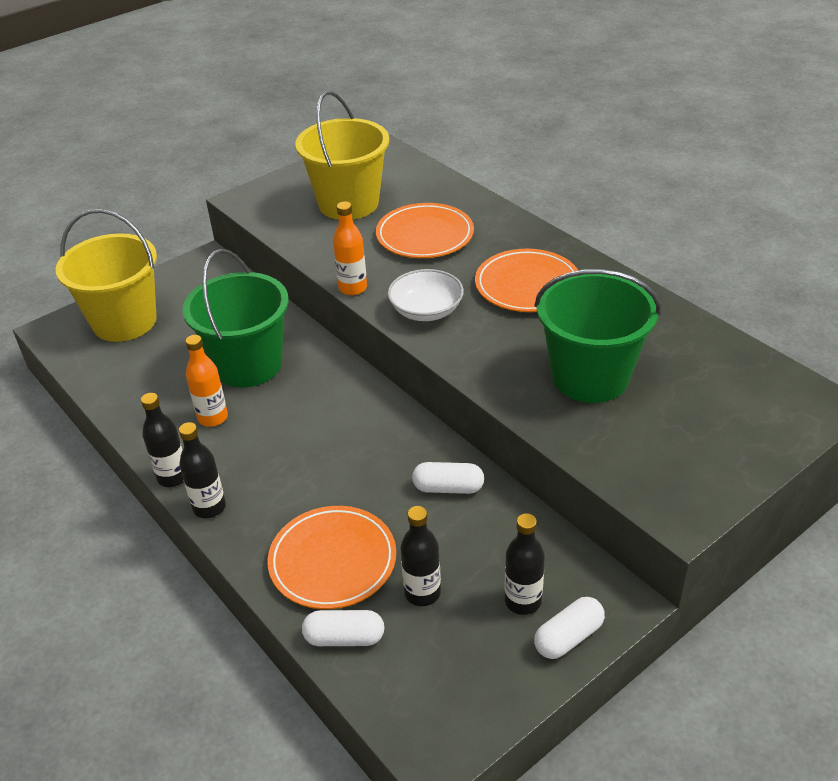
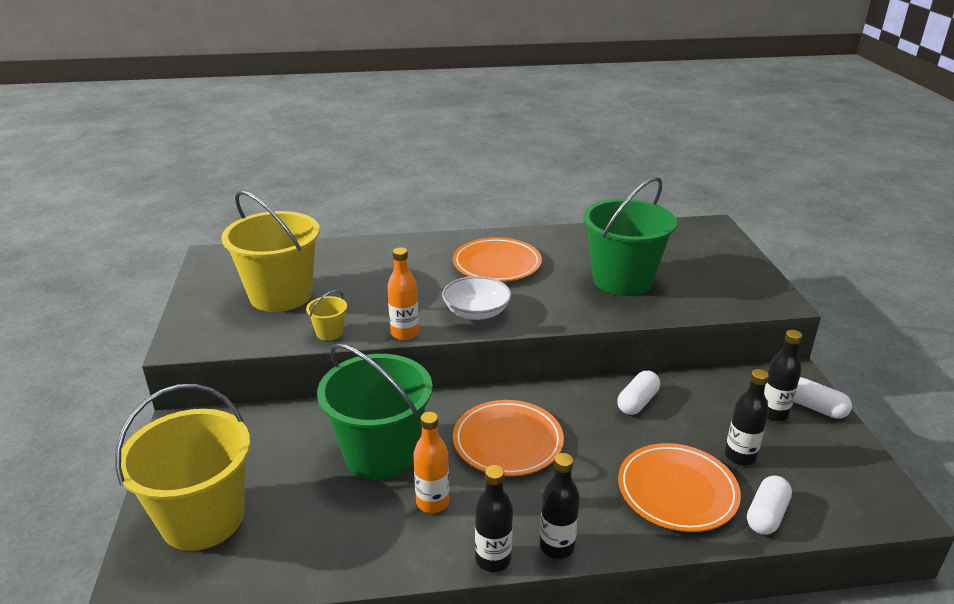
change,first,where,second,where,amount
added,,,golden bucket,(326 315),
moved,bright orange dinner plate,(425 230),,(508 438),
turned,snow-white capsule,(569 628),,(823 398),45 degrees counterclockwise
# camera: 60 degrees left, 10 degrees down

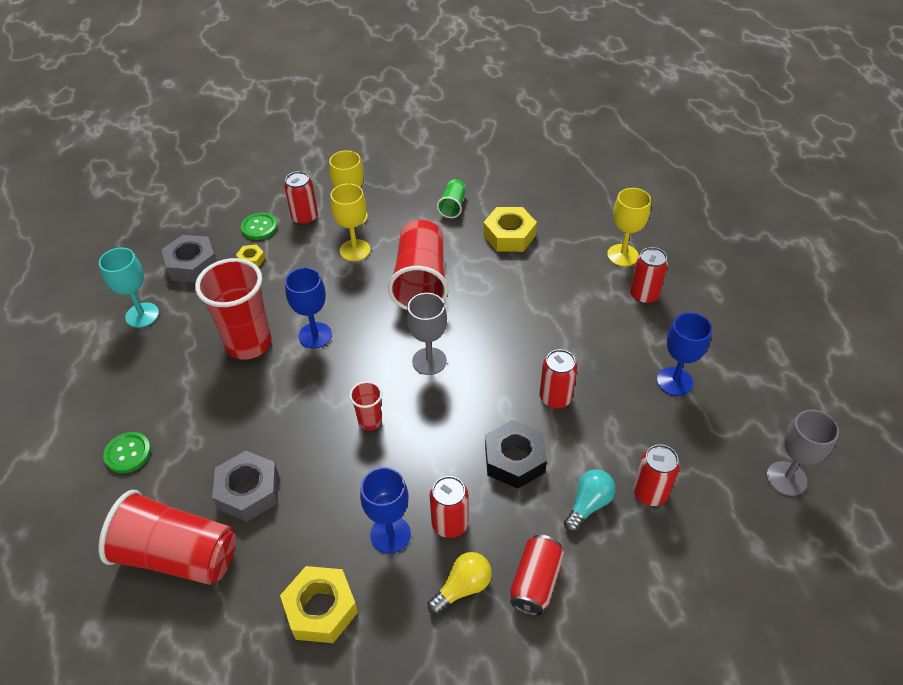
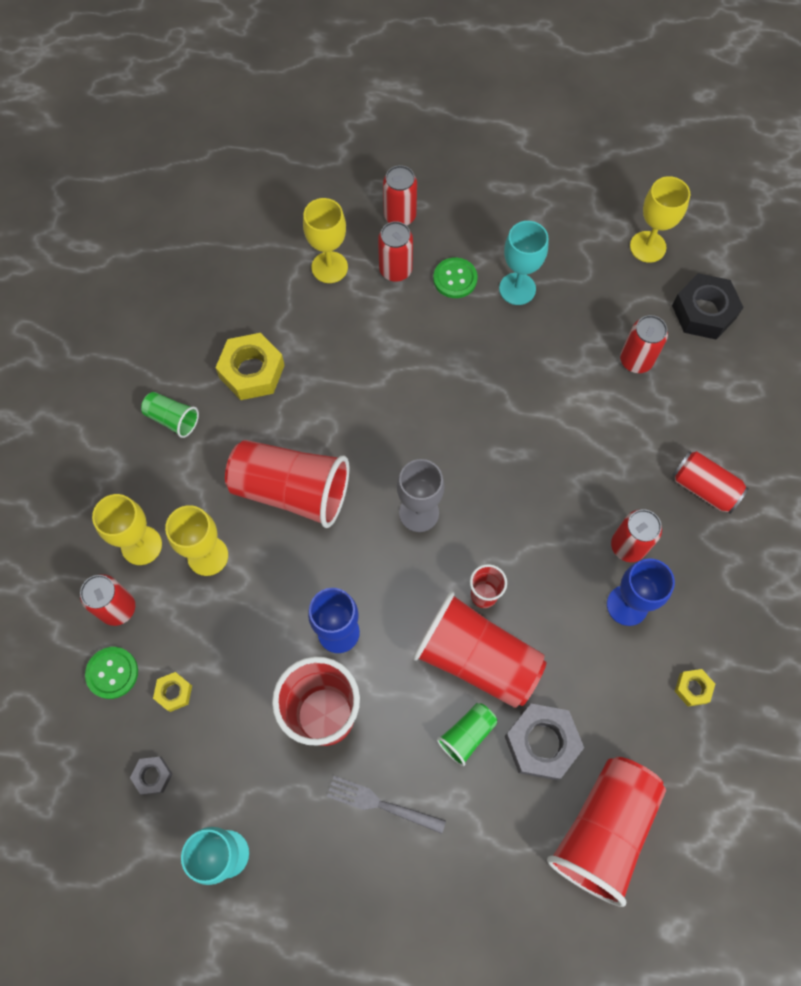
change,first,where,second,where,amount
resized,grey nut,(189 259),,(151 776),x0.51
added,,,grey fork,(386 805),
moved,red can,(558 379),,(400 195),
added,,,red beaker,(480 649),
moved,green shirt button,(127 452),,(455 277),
added,,,green beaker,(467 734),
recoloured,royal blue chalice,(684 354),aqua chalice,(523 263),
recoloured,grey chalice,(803 453),golden chalice,(660 219),
moved,black nut,(516 454),,(708 306),
resized,golden nut,(319 604),,(695 688),x0.51
removed,golden lightbulb,(460 583),,,
removed,aqua lightbulb,(590 501),,,
# camera: 75 degrees left, 20 degrees up

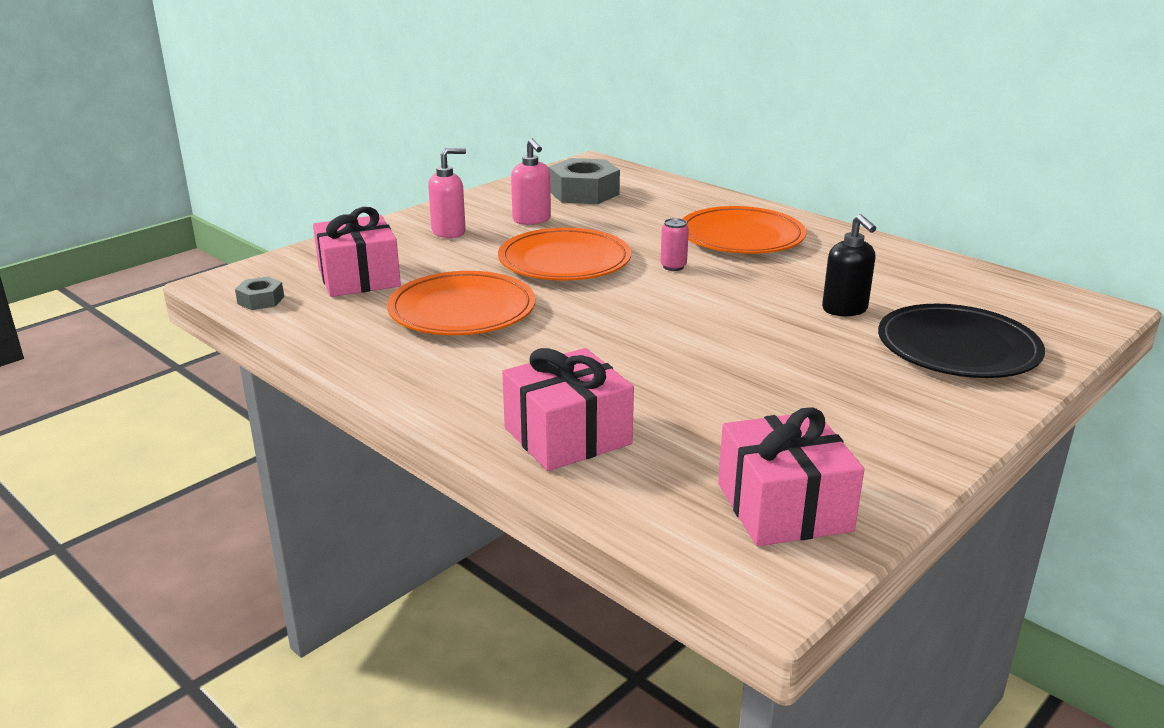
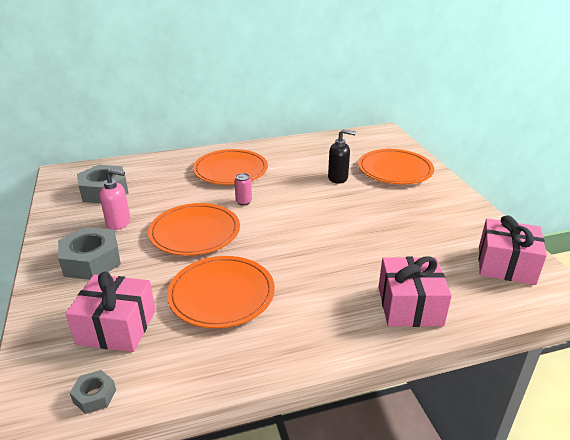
change,first,where,second,where,amount
replaced,pink soap dispenser,(447 193),grey nut,(89 253),
recoloured,black dinner plate,(961 341),bright orange dinner plate,(396 166),
# camera: 60 degrees left, 5 degrees up

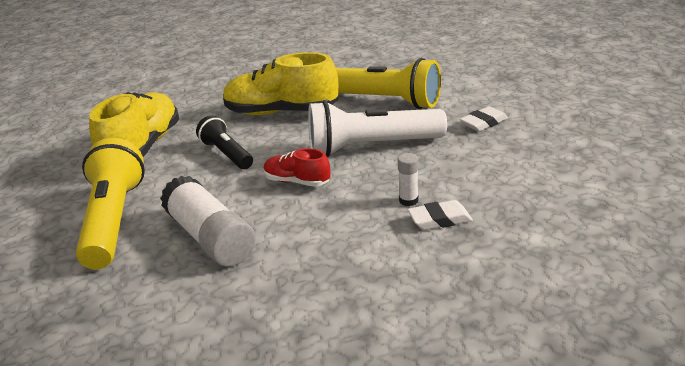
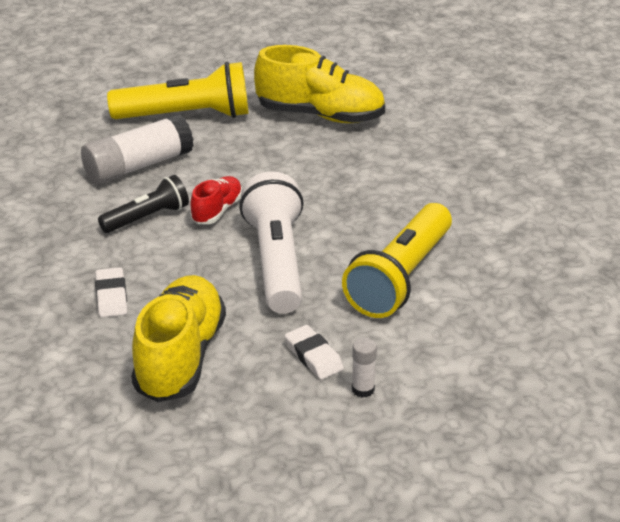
change,first,where,second,where,amount
moved,black pocket torch,(224 142),,(143 204),
moved,golden shoe,(280 83),,(178 338),
moved,snow-white stick of glue,(408 179),,(364 368),
# camera: 90 degrees right, 5 degrees up

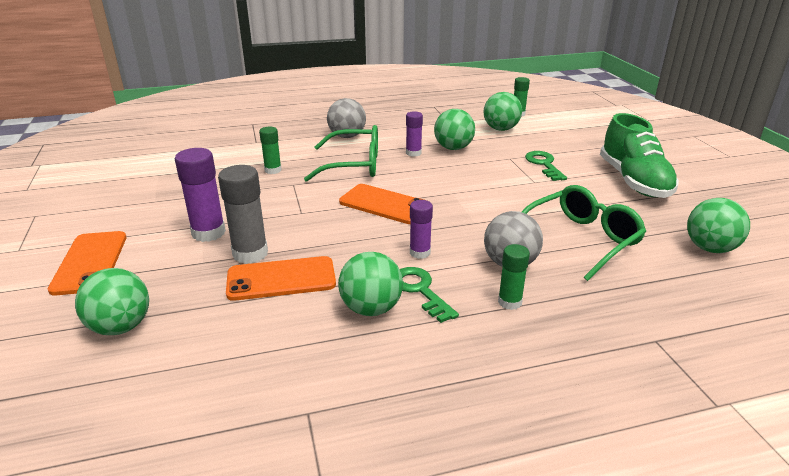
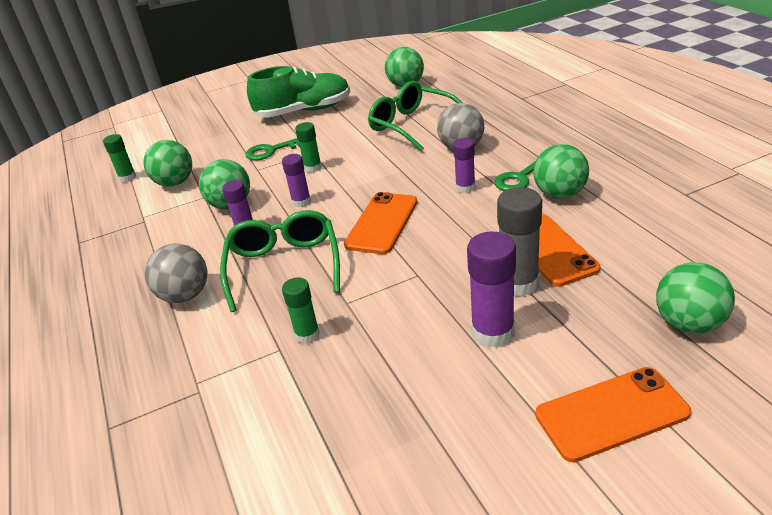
change,first,where,second,where,amount
added,,,violet stick of glue,(296 180),
moved,green stick of glue,(514 277),,(308 147),
# camera: 95 degrees left, 5 degrees up

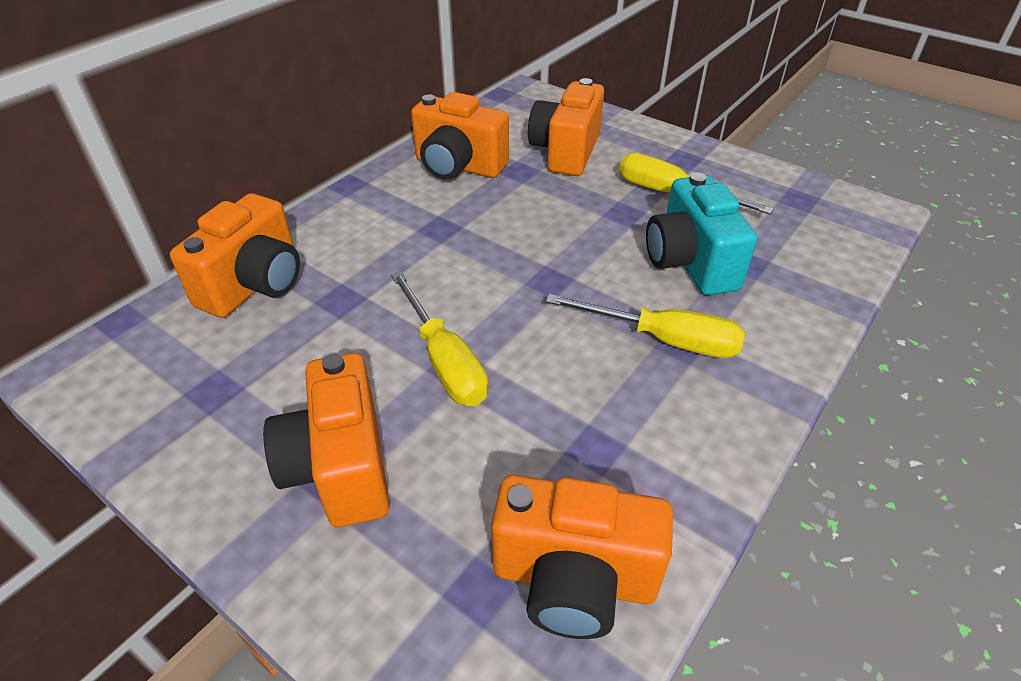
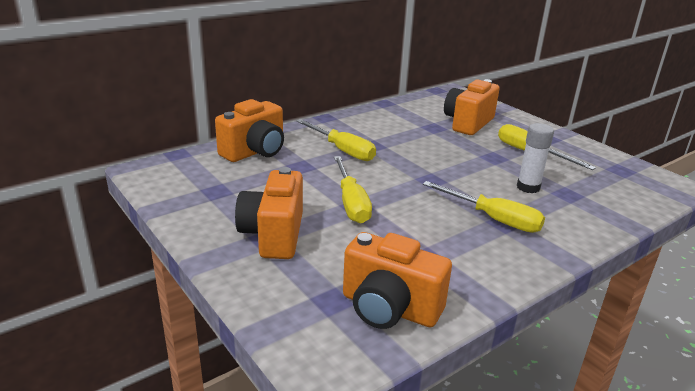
change,first,where,second,where,amount
added,,,golden flat screwdriver,(336 140),
replaced,aqua photo camera,(701 234),snow-white stick of glue,(535 158),
removed,bright orange photo camera,(460 136),,,
# camera: 15 degrees right, 15 degrees down

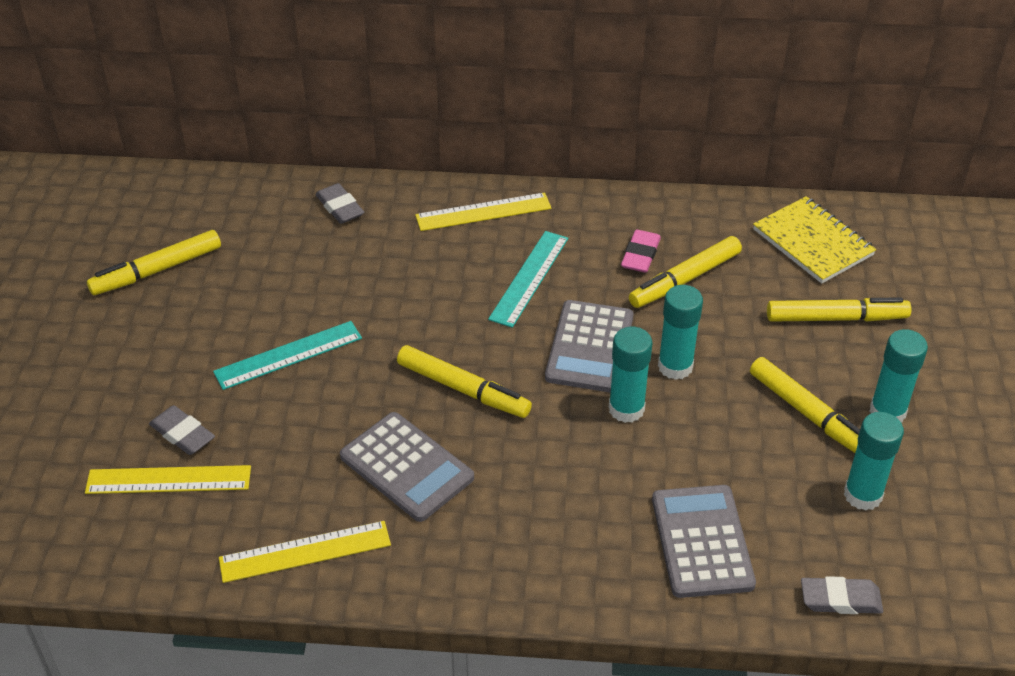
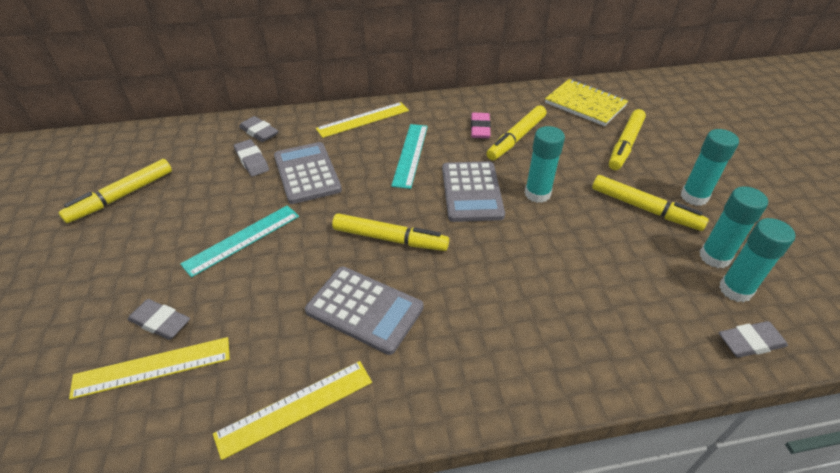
change,first,where,second,where,amount
added,,,grey pencil eraser,(251 158),
moved,grey adding machine,(704 541),,(308 173),
turned,golden marker pen,(839 309),,(627 139),135 degrees clockwise
moved,aqua stick of glue,(630 375),,(757 260),
# camera: 15 degrees left, 0 degrees up

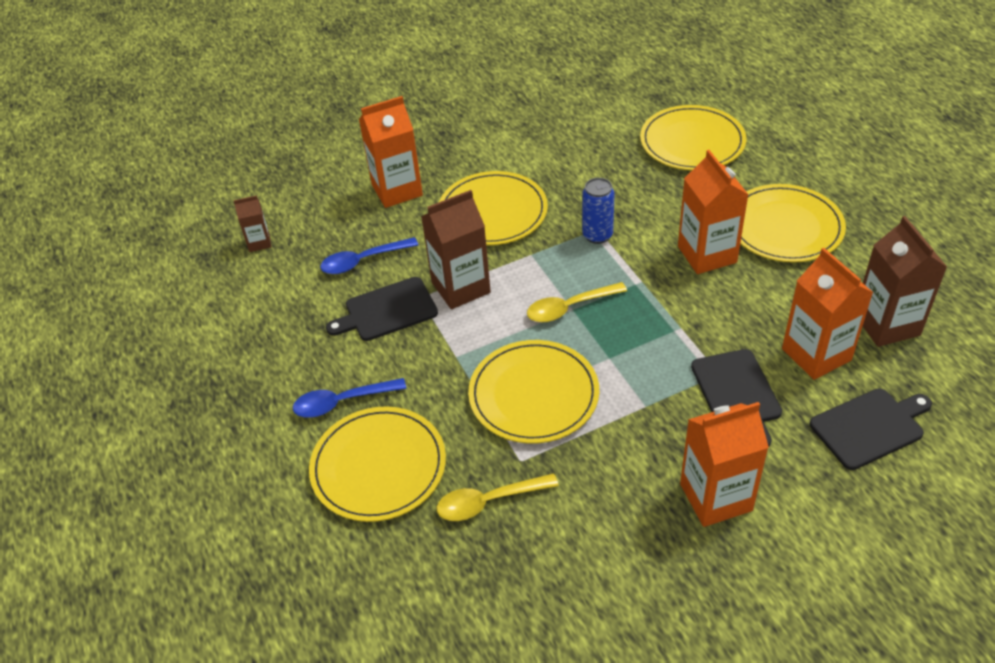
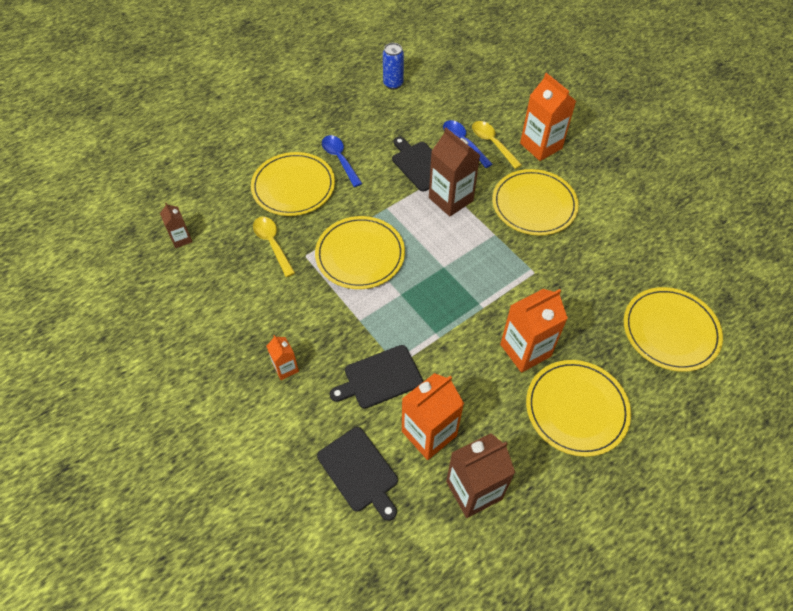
change,first,where,second,where,amount
moved,dark brown carton,(252 224),,(176 225),
resized,bright orange carton,(724 464),,(283 357),x0.53
moved,royal blue can,(598 211),,(393 66),
moved,golden teaspoon,(577 302),,(497 145),
# camera: 75 degrees right, 10 degrees up

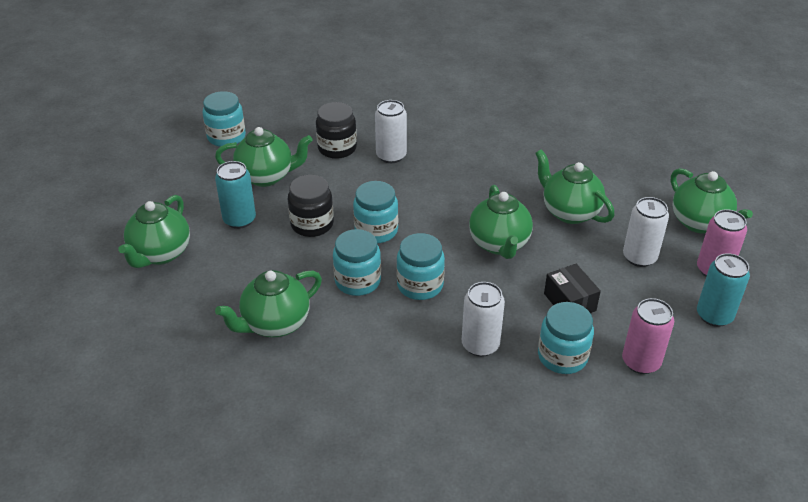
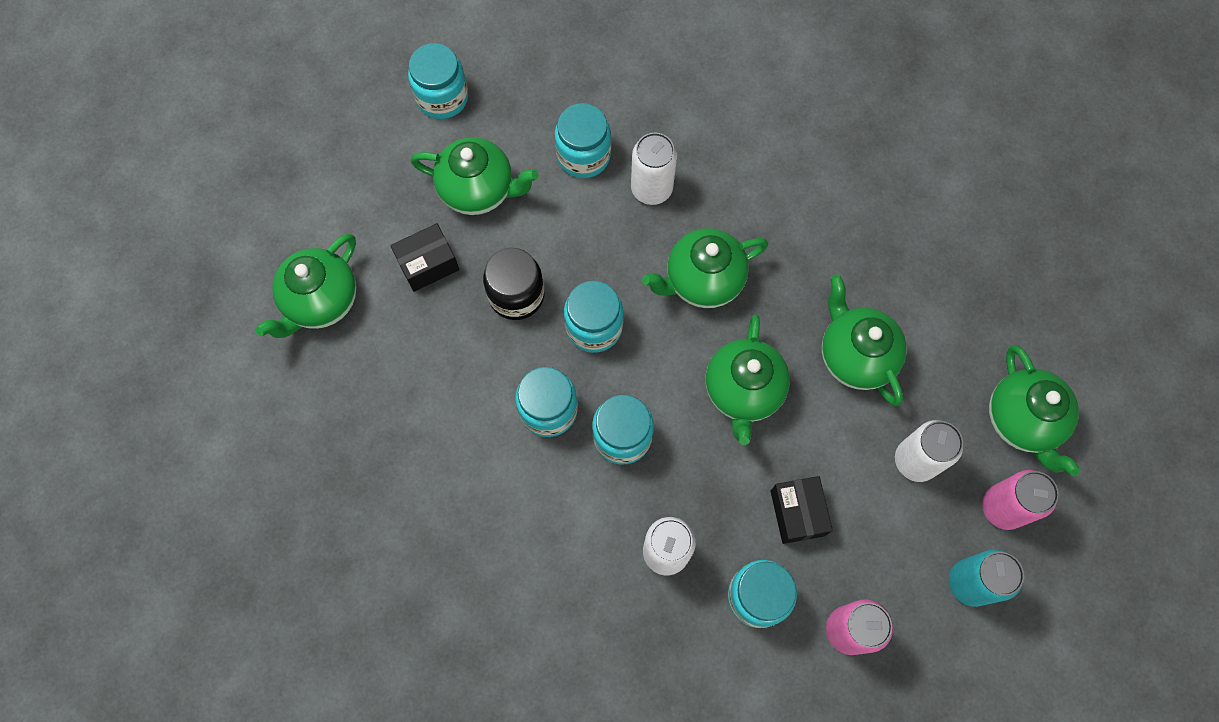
change,first,where,second,where,amount
replaced,aqua can,(235 195),black parcel,(424 257),
recoloured,black jam jar,(336 130),aqua jam jar,(583 140),
moved,green china teapot,(268 303),,(705 268),
# camera: 15 degrees right, 30 degrees up

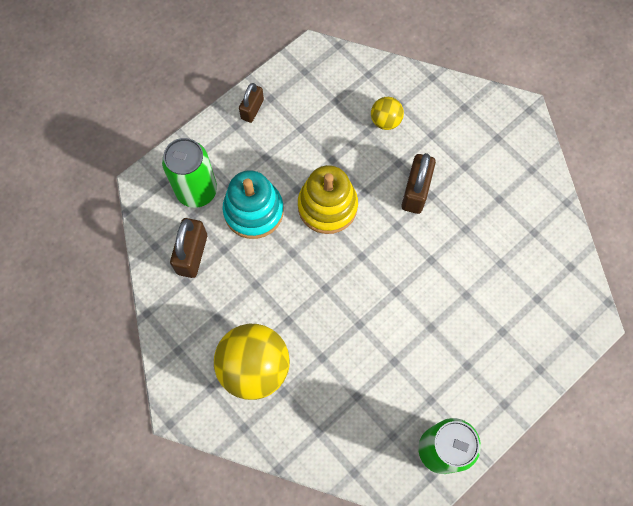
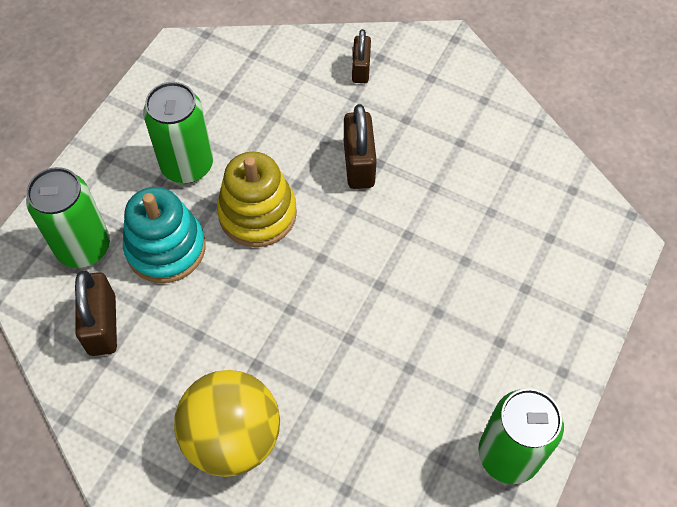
change,first,where,second,where,amount
added,,,green can,(178 132),
moved,dark brown small lock,(251 103),,(361 56),
removed,golden ball,(387 113),,,
# camera: 20 degrees left, 10 degrees down

